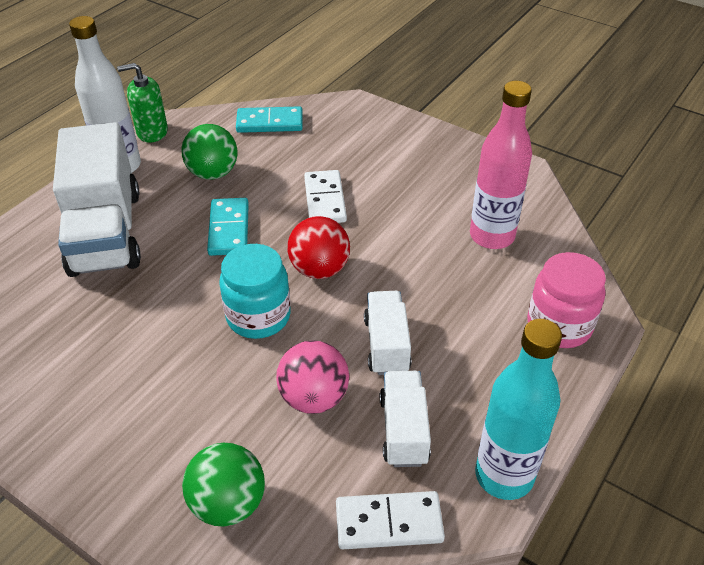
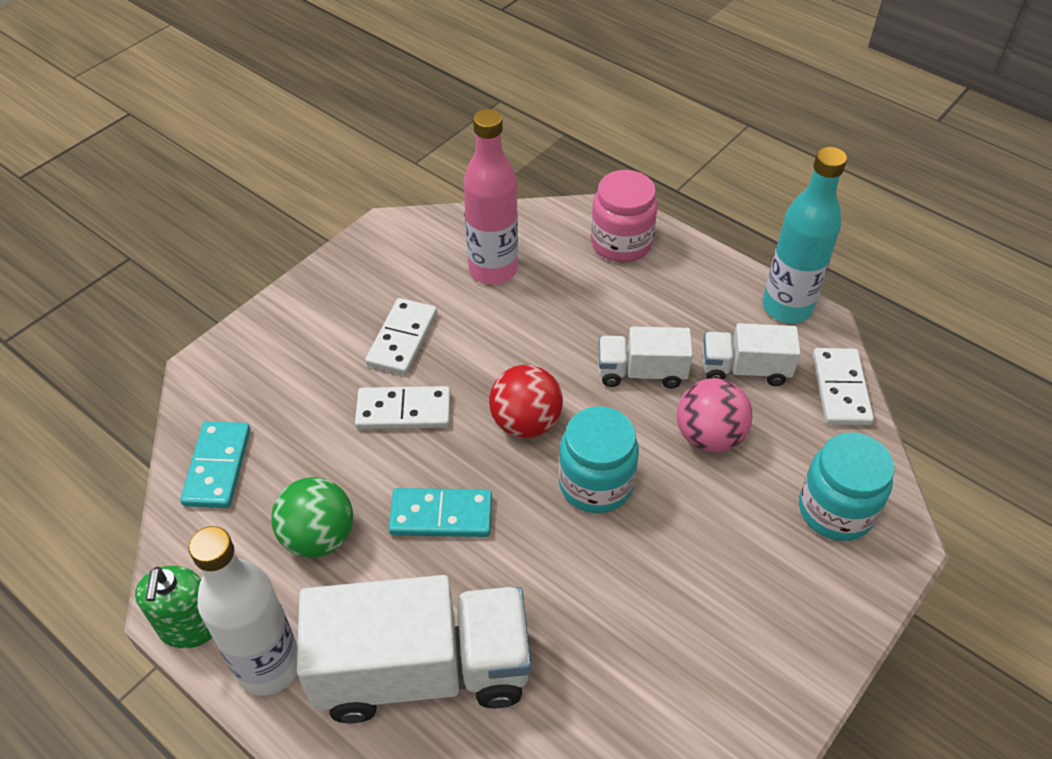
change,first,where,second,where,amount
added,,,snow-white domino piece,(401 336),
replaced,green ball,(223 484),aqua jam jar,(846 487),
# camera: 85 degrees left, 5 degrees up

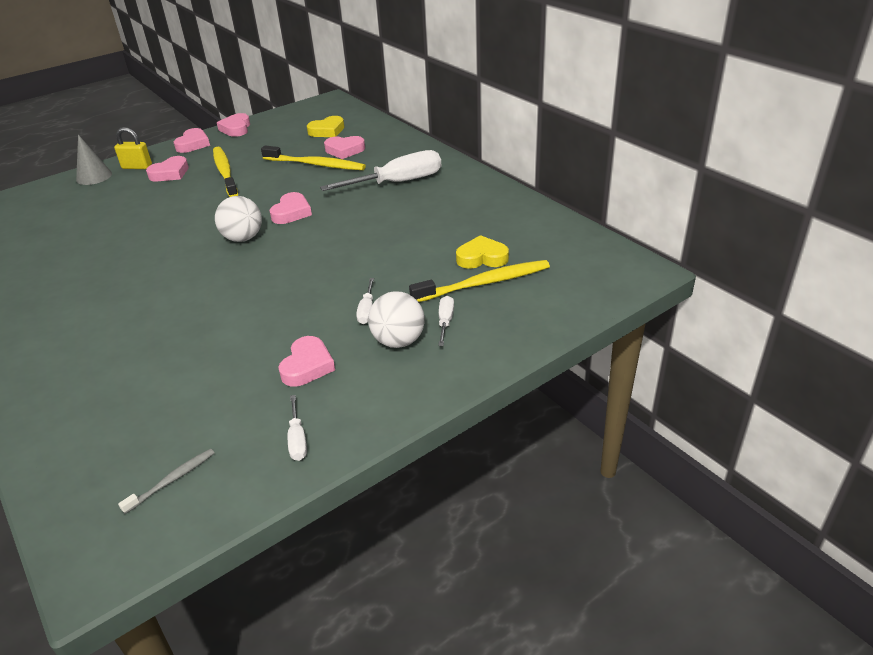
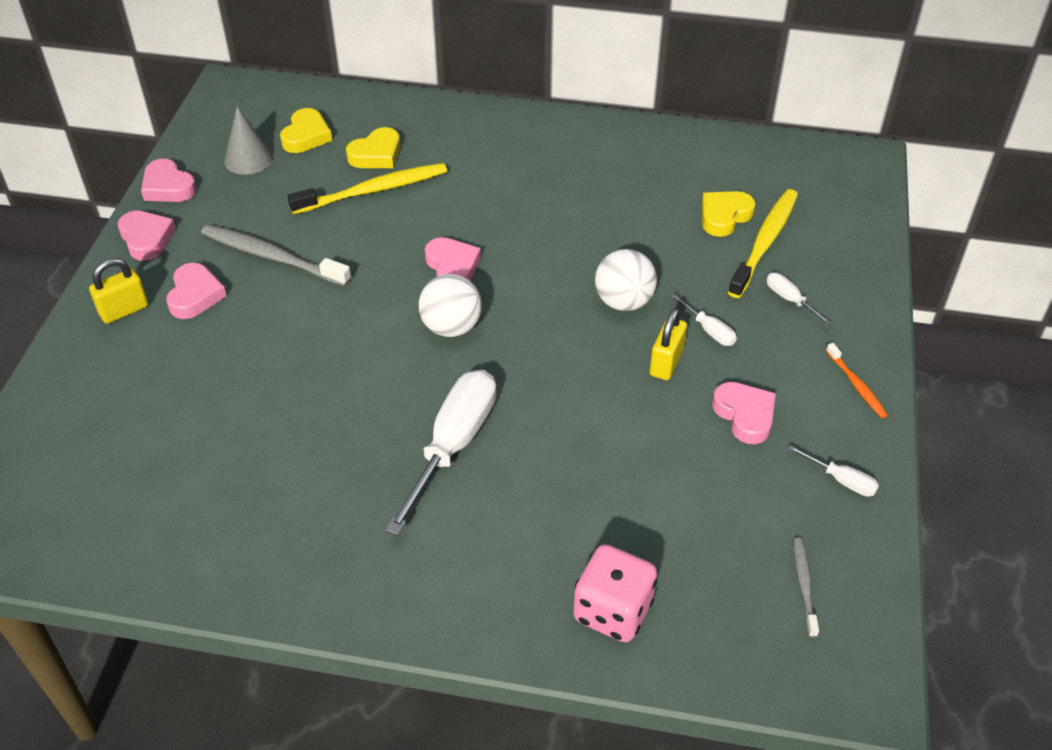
change,first,where,second,where,amount
recoloured,golden toothbrush,(225 172),grey toothbrush,(276 255),
moved,grey solid cone,(94 159),,(248 140),
recoloured,pink love heart,(344 147),golden love heart,(373 147),
moved,snow-white flat screwdriver,(380 170),,(441 453),
added,,,pink die,(615 593),
moved,snow-white ball,(396 319),,(626 280),
added,,,golden small lock,(668 344),
added,,,bright orange toothbrush,(856 380),
# camera: 45 degrees left, 10 degrees up

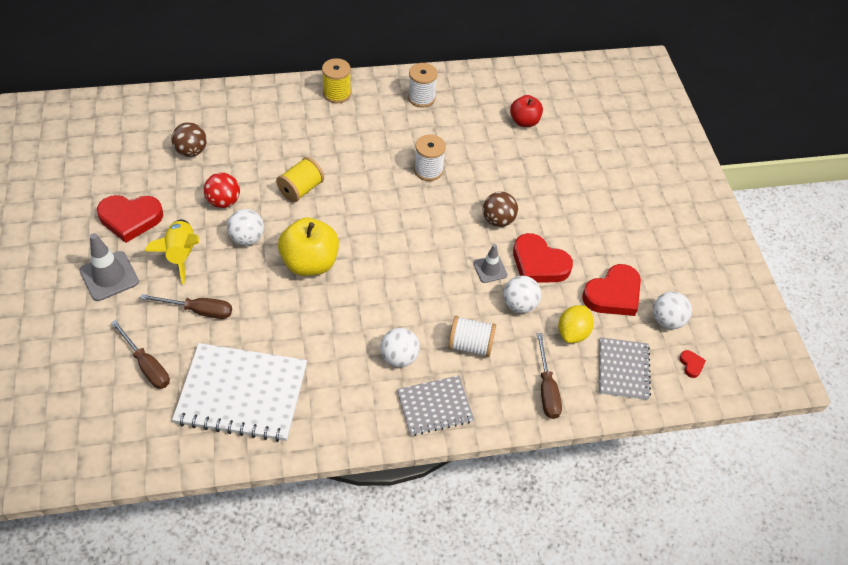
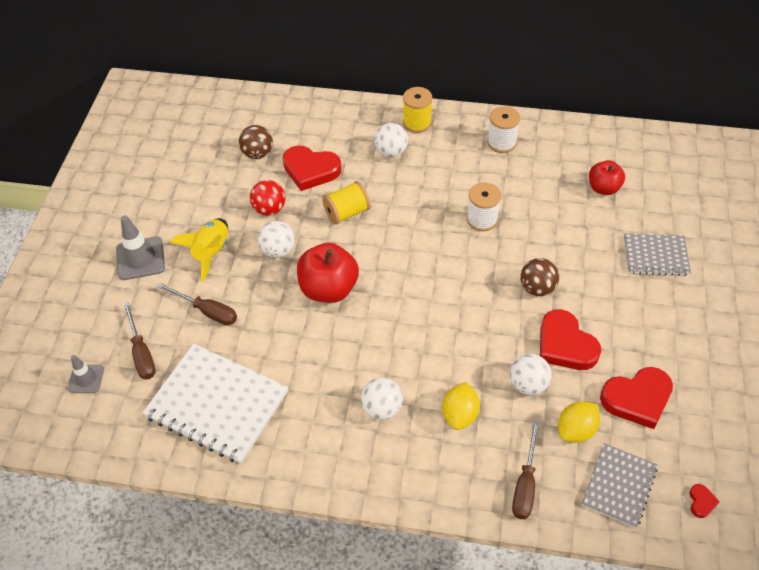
change,first,where,second,where,amount
moved,grey traffic cone,(490 263),,(86 374),
moved,red love heart,(130 219),,(312 168),
recoloured,golden apple fruit,(308 247),red apple fruit,(328 273),
moved,snow-white ball,(672 310),,(391 140),
replaced,snow-white reel of thread,(472 336),golden toy lemon,(461 406),
moved,grey notebook,(435 406),,(657 255),
# camera: 25 degrees right, 0 degrees up

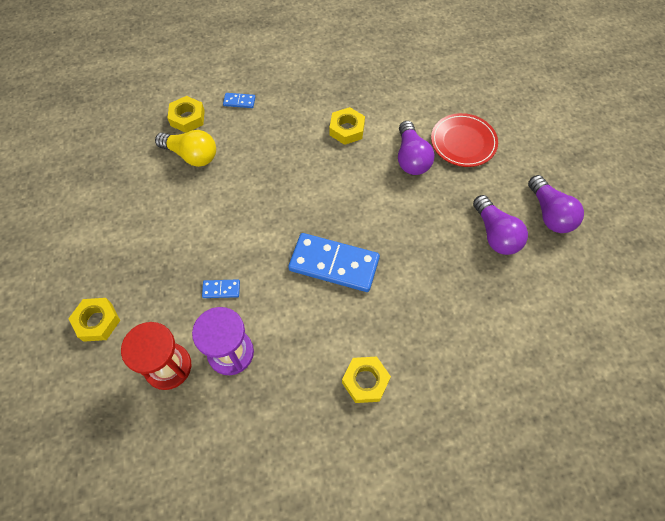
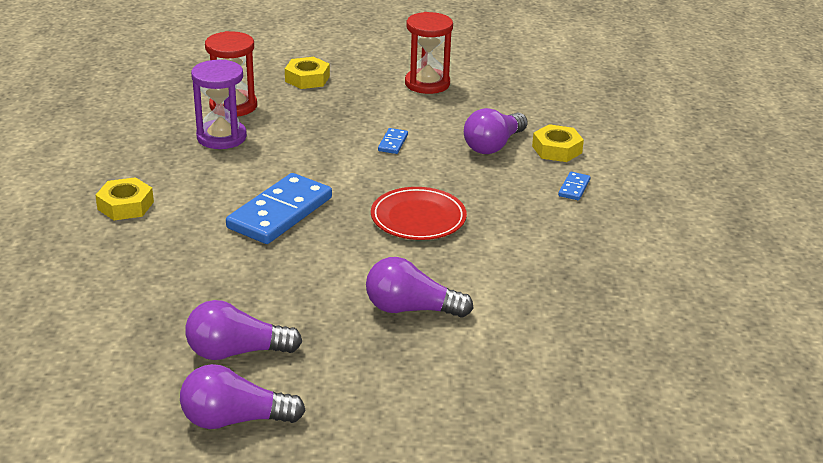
change,first,where,second,where,amount
moved,red dinner plate,(464 140),,(419 213),
moved,royal blue domino piece,(221 288),,(393 141),
added,,,red sand timer,(429 53),
recoloured,golden lightbulb,(185 148),violet lightbulb,(496 131),
removed,golden nut,(347 126),,,
# camera: 105 degrees right, 30 degrees down

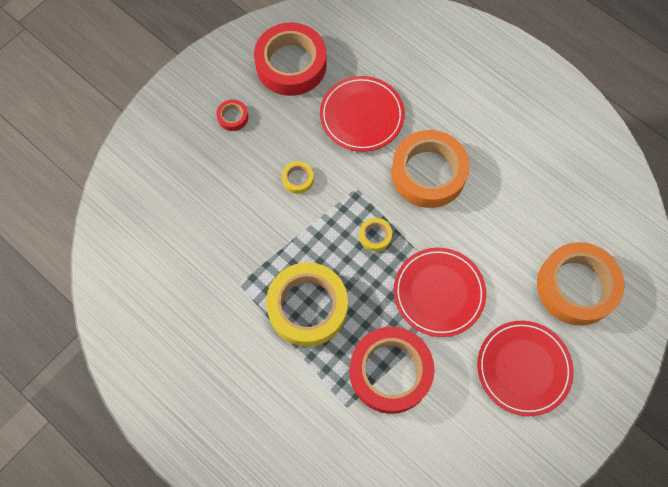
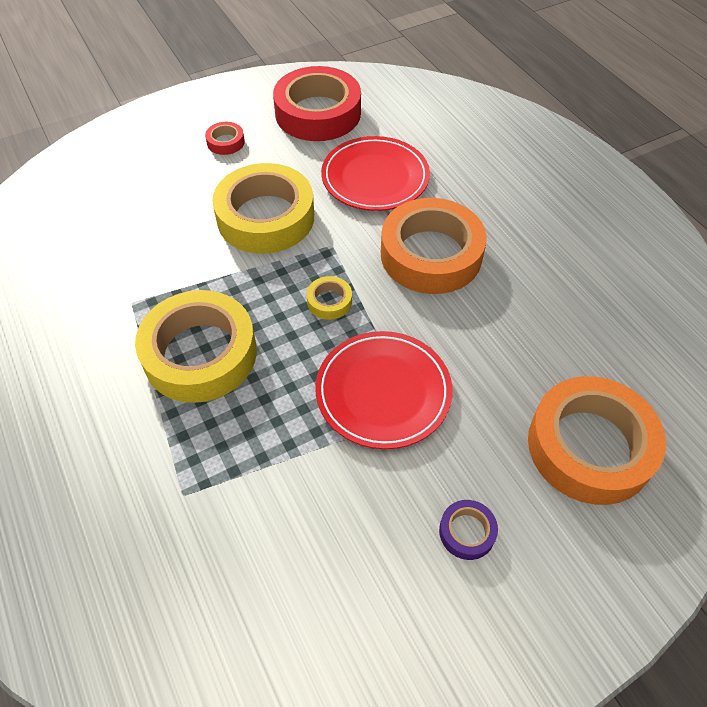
change,first,where,second,where,amount
resized,golden sticky tape,(298 177),,(263 208),x2.37
replaced,red dinner plate,(525 368),violet sticky tape,(468 530),
removed,red sticky tape,(392 370),,,
# camera: 20 degrees right, 15 degrees down

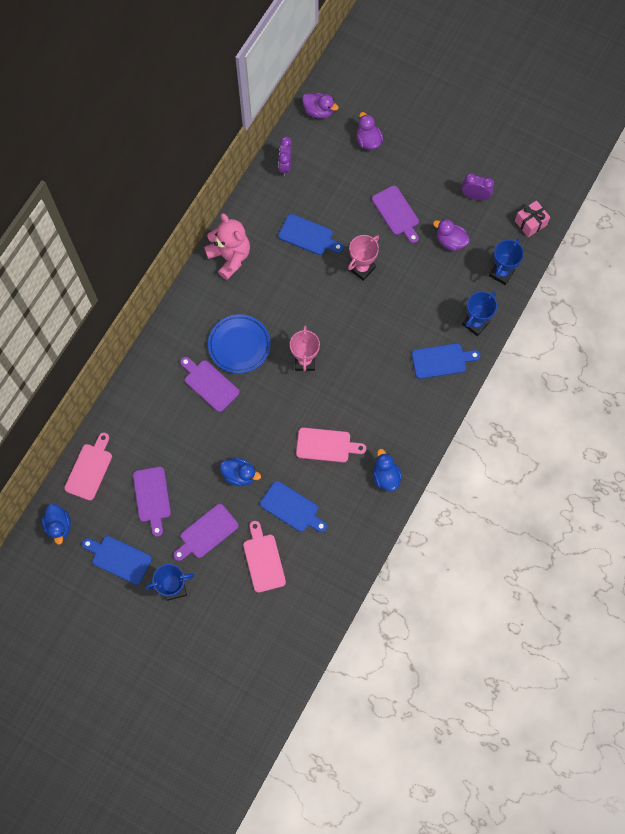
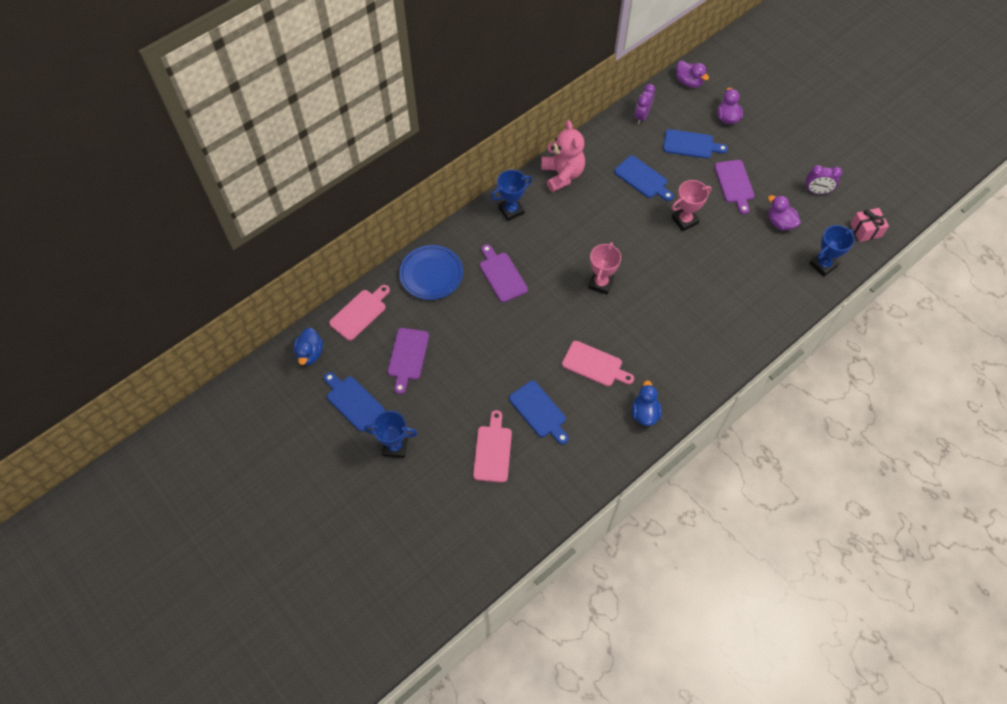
change,first,where,second,where,amount
moved,royal blue dinner plate,(239 344),,(431 272),
moved,royal blue prize cup,(479 313),,(511 195),
moved,royal blue chopping board,(446 361),,(695 144),
turned,violet bedside clock,(478 186),,(823 179),150 degrees clockwise
removed,violet chopping board,(206 532),,,
removed,royal blue toy duck,(240 471),,,
# camera: 20 degrees right, 10 degrees down

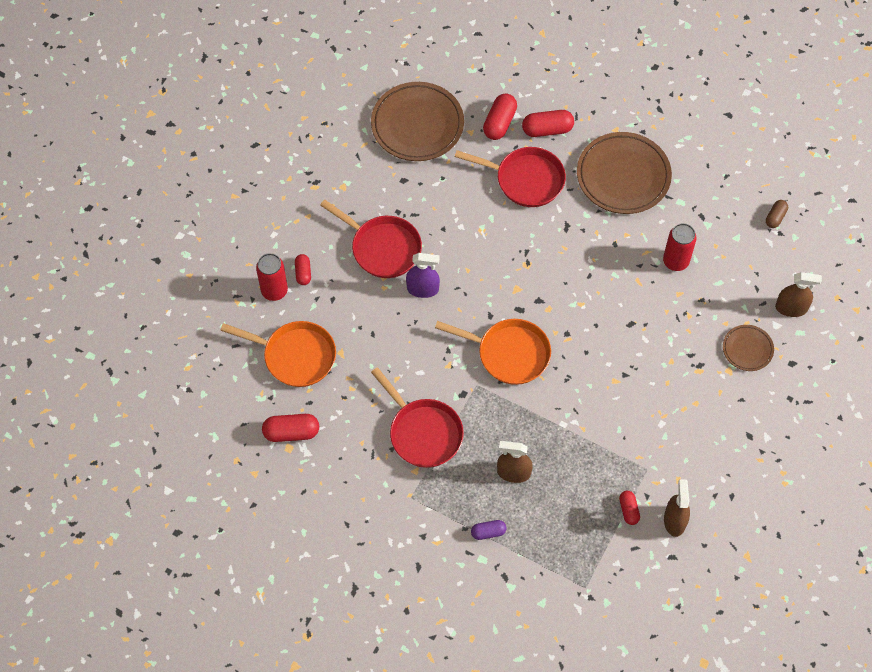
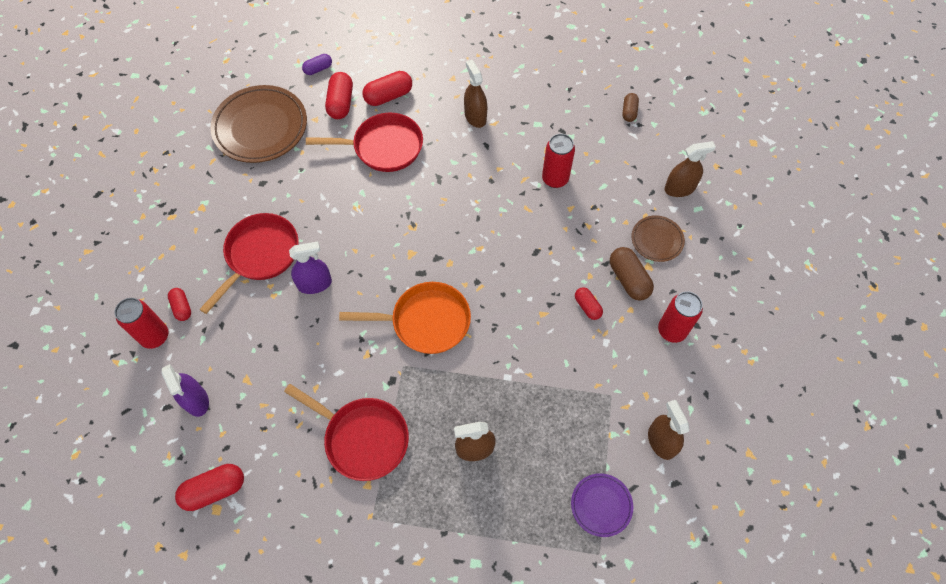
change,first,where,second,where,amount
replaced,bright orange skillet,(278 354),violet spray cleaner,(185 390),
turned,red skillet,(371 239),,(249 263),75 degrees counterclockwise
moved,violet capsule,(488 530),,(317 64),
replaced,dark brown dinner plate,(624 173),dark brown spray cleaner,(475 94),
added,,,violet dinner plate,(602 505),
moved,red capsule,(629 508),,(589 303),
added,,,dark brown capsule,(632 274),
added,,,red can,(680 317),
# camera: 20 degrees left, 0 degrees up

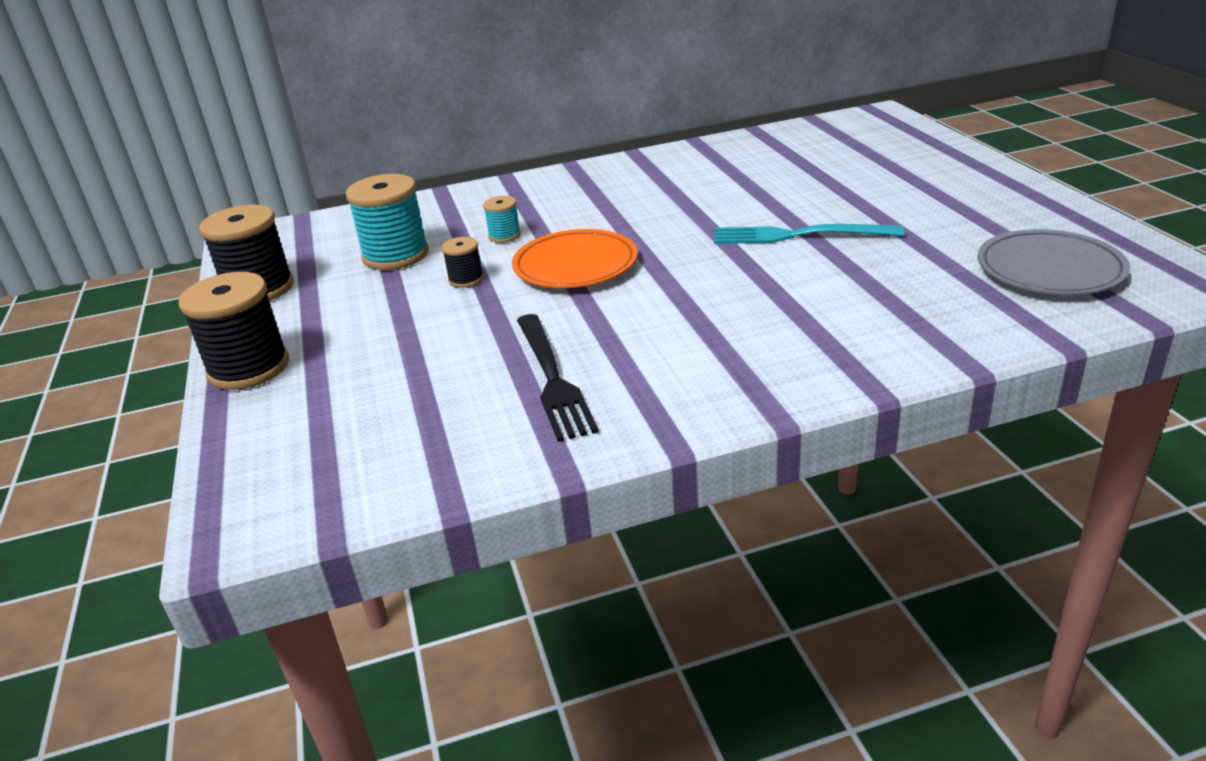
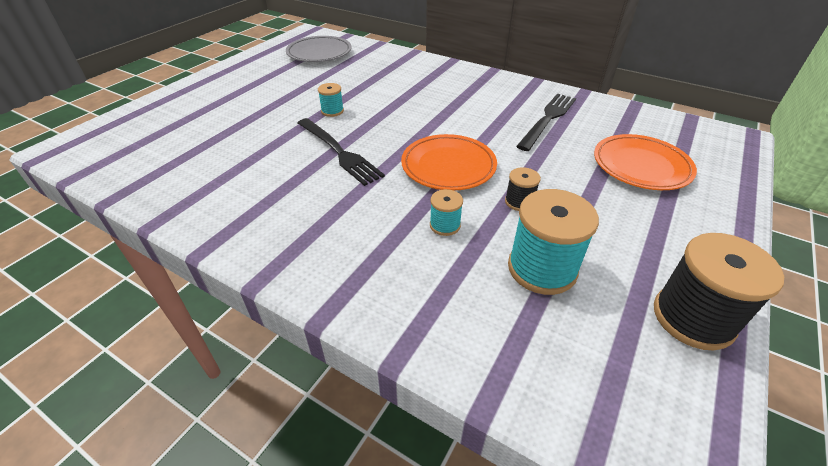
change,first,where,second,where,amount
added,,,black fork,(341 152),
replaced,aqua fork,(809 234),aqua reel of thread,(331 100),
added,,,bright orange dinner plate,(645 162),
removed,black reel of thread,(234 331),,,
# camera: 135 degrees left, 10 degrees up

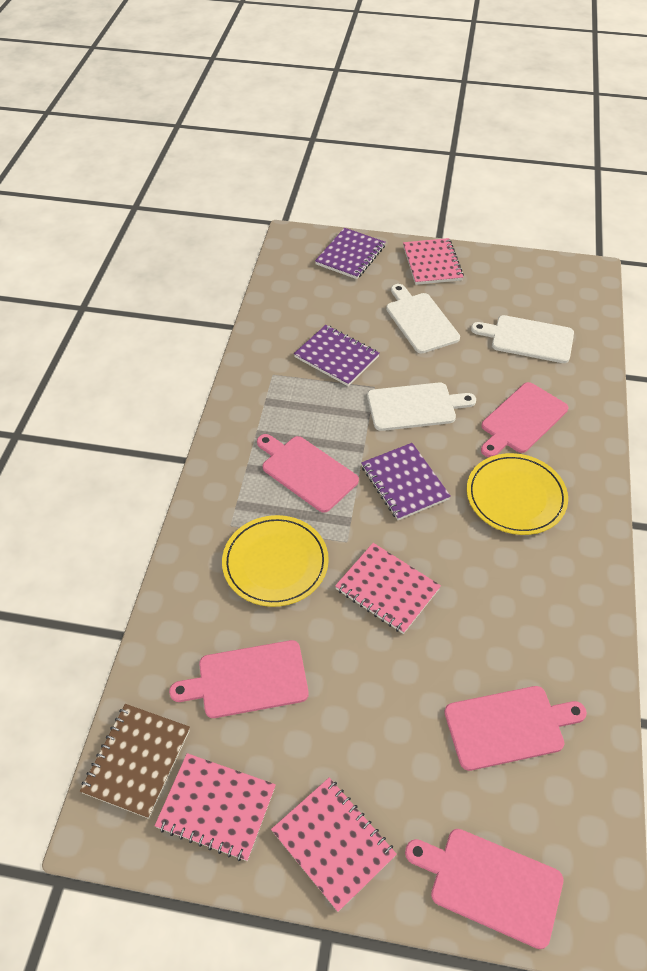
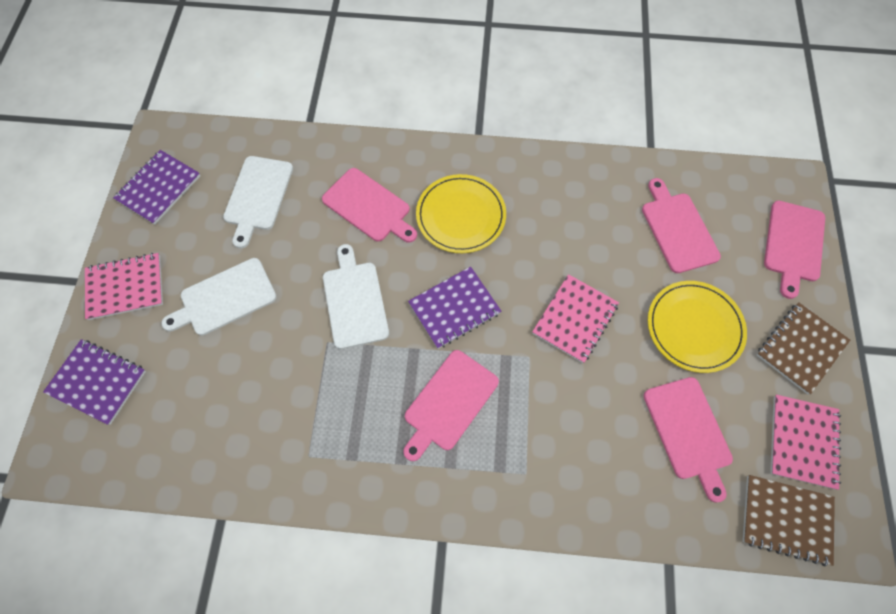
change,first,where,second,where,amount
moved,violet notebook,(337 355),,(157 187),
moved,golden dinner plate,(275 561),,(697 327),
recoloured,pink notebook,(334 845),dark brown notebook,(803 348),
# camera: 95 degrees left, 15 degrees up

